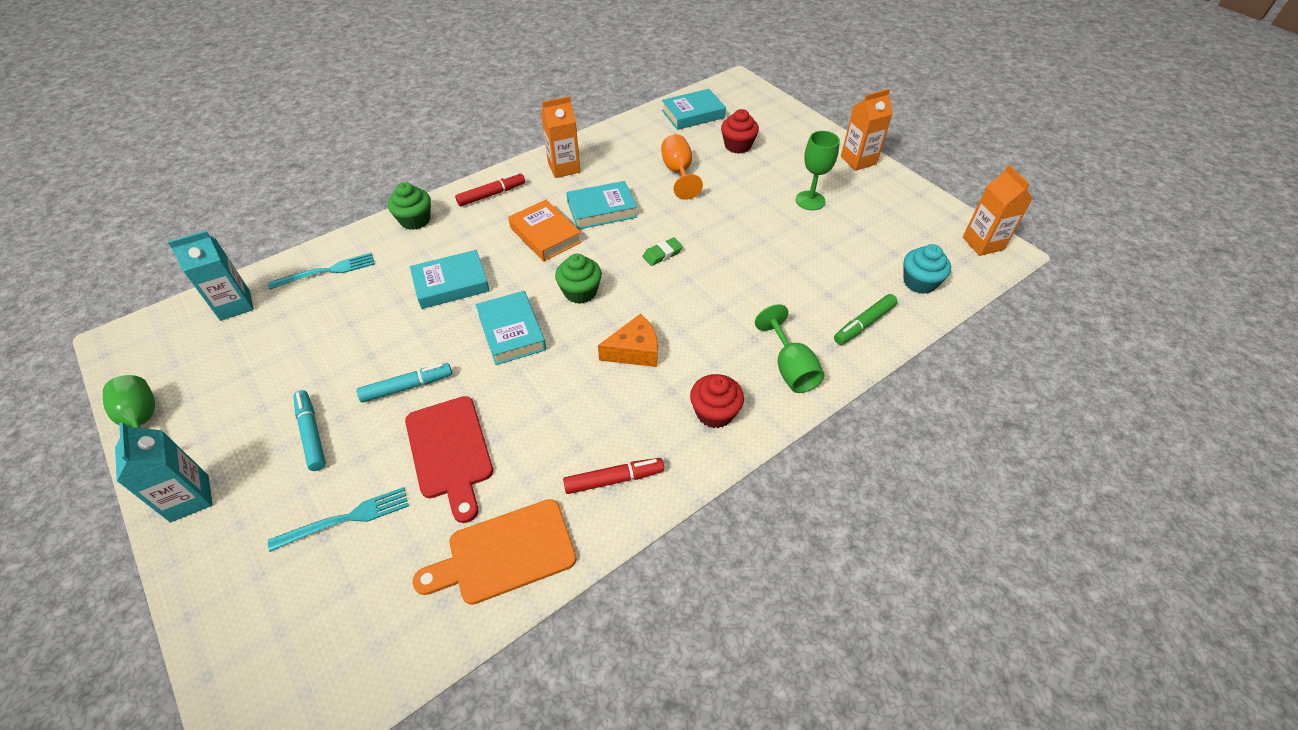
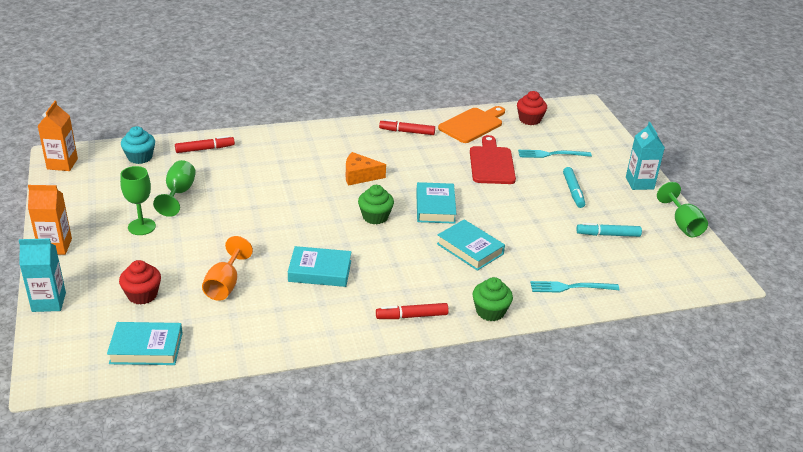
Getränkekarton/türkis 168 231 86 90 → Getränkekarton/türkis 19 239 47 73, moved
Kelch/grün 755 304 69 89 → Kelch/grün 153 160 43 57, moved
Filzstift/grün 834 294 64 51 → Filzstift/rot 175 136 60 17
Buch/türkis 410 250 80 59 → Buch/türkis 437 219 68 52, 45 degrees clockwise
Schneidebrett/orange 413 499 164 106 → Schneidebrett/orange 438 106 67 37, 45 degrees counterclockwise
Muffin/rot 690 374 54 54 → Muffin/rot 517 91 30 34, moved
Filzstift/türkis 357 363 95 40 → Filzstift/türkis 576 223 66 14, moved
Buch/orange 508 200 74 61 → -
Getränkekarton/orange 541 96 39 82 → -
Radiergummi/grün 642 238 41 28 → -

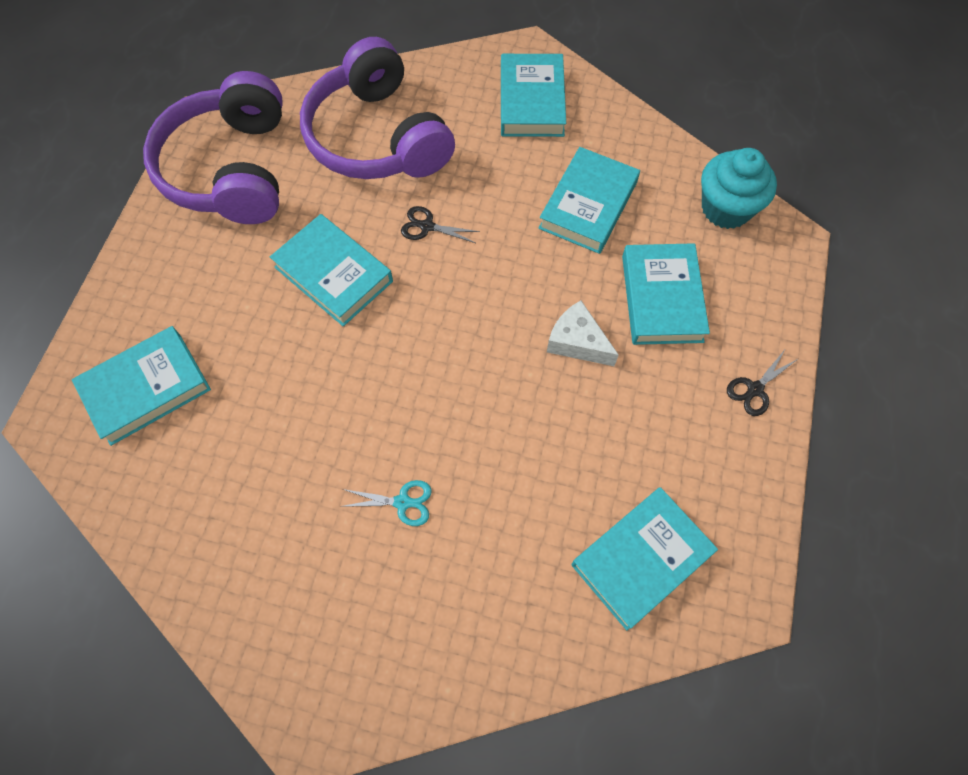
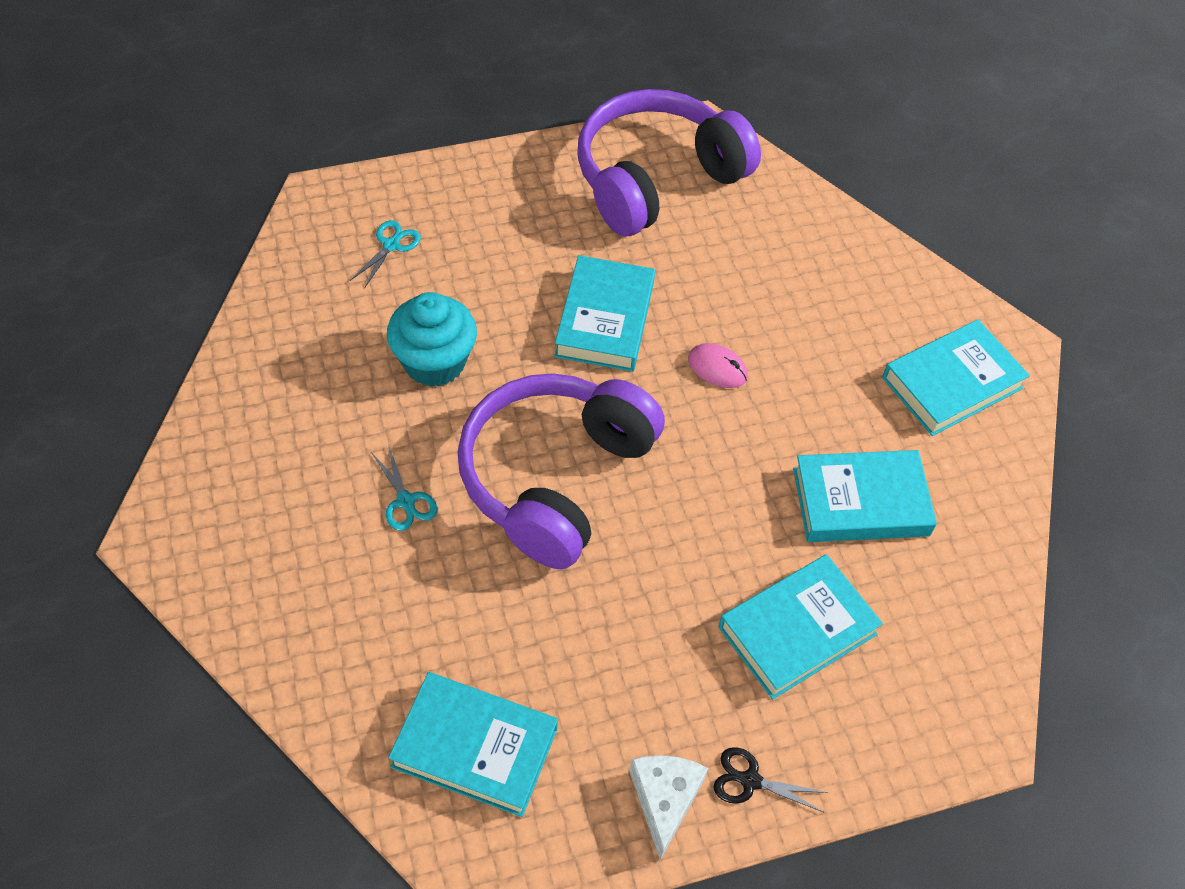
Buch/türkis 72 326 139 120 → Schere/türkis 350 220 71 69
Muffin/türkis 701 148 76 81 → Muffin/türkis 387 292 90 95, moved
Kopfhörer/lila 300 37 155 142 → Kopfhörer/lila 458 373 207 196, moved
Käse/weiß 547 301 72 65 → Käse/weiß 629 755 79 105, moved
Schere/schwarz 401 206 79 37 → Computermaus/rosa 688 343 60 45

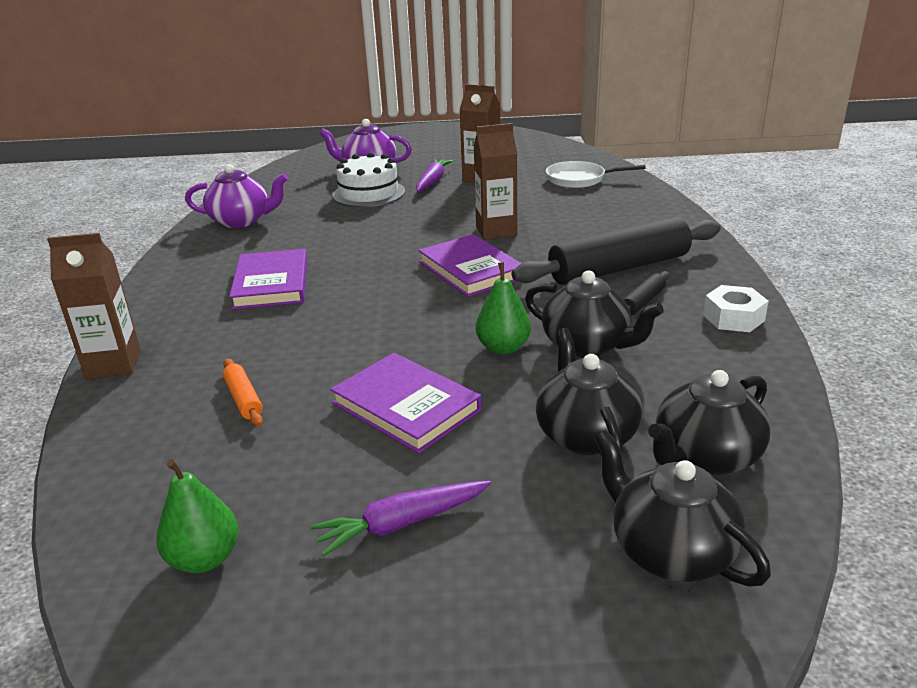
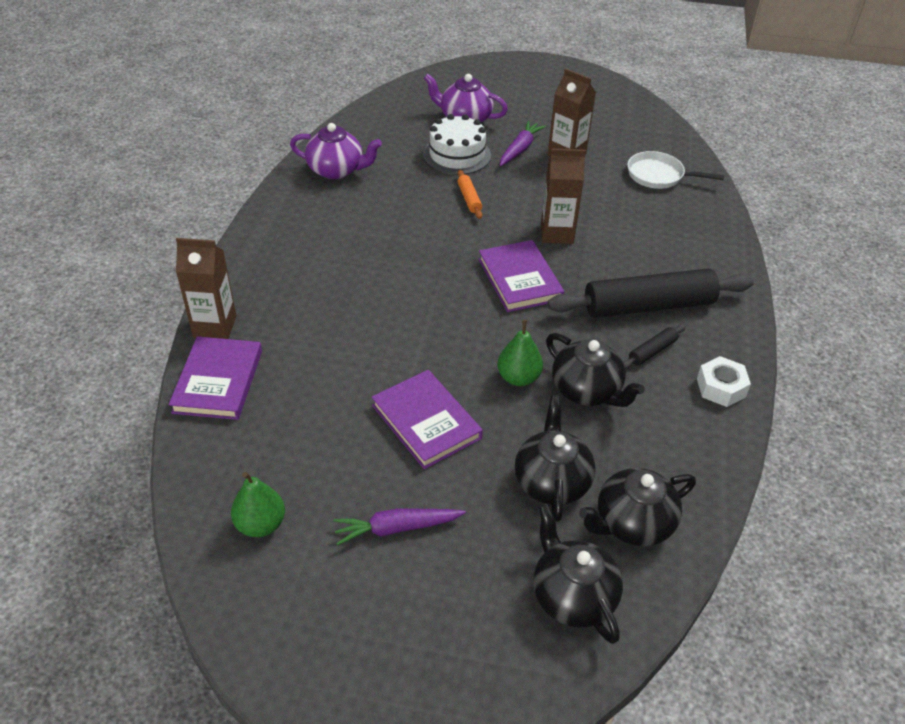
Buch/lila 229 249 79 60 → Buch/lila 169 336 93 84, moved
Nudelholz/orange 223 359 40 68 → Nudelholz/orange 457 170 25 49, moved

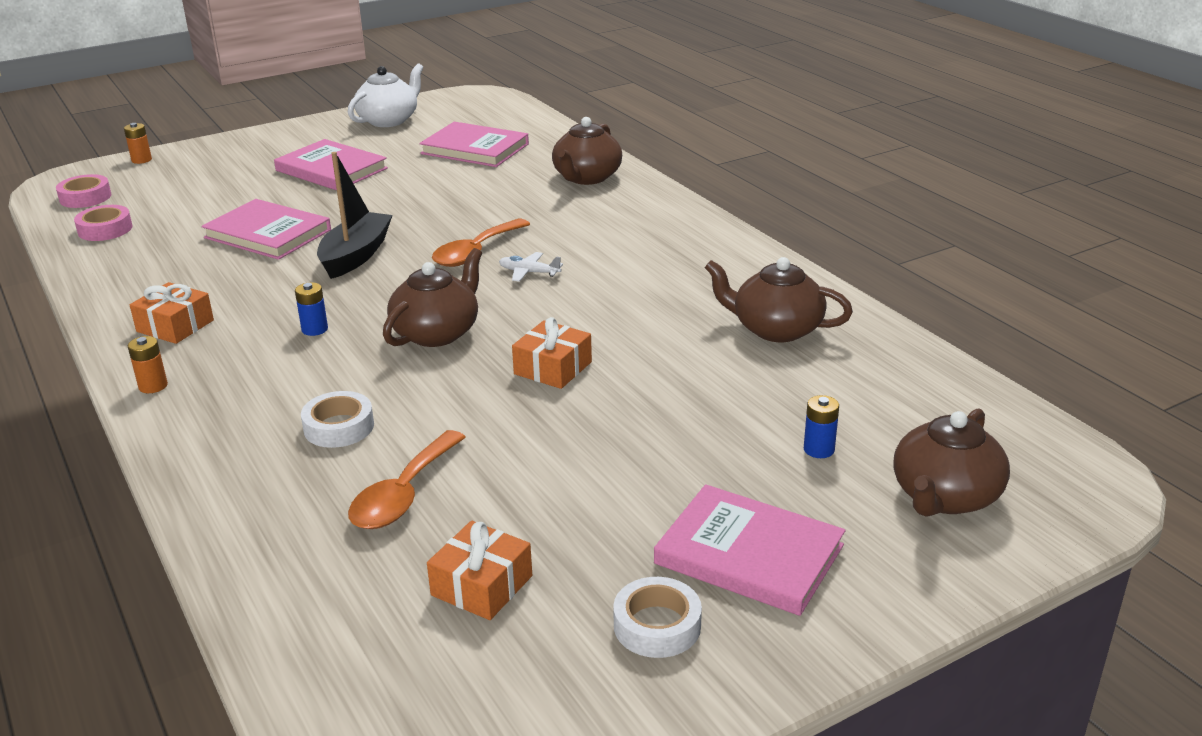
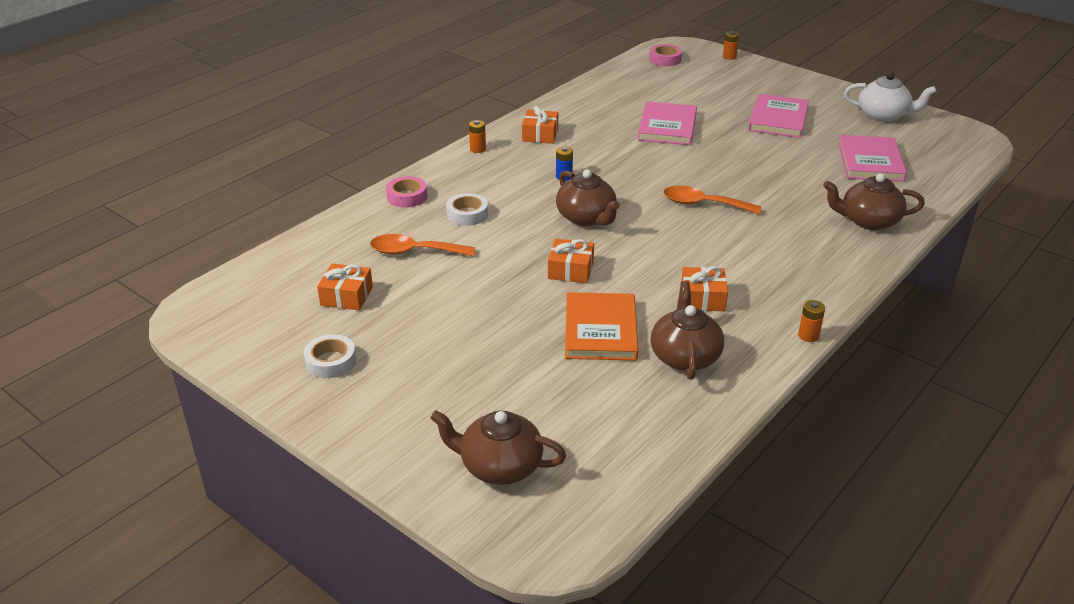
Klebeband/rosa 74 205 59 36 → Klebeband/rosa 386 176 41 32, moved
Teekanne/braun 383 248 99 99 → Teekanne/braun 556 169 64 57, 45 degrees clockwise
- → Buch/orange 565 292 73 69
- → Geschenk/orange 681 266 47 45
- → Batterie/orange 798 300 27 42
Boot/schwarz 317 152 76 127 → -
Flugzeug/weiß 499 252 64 30 → -
Buch/rosa 654 484 192 132 → -
Batterie/blau 804 395 35 63 → -

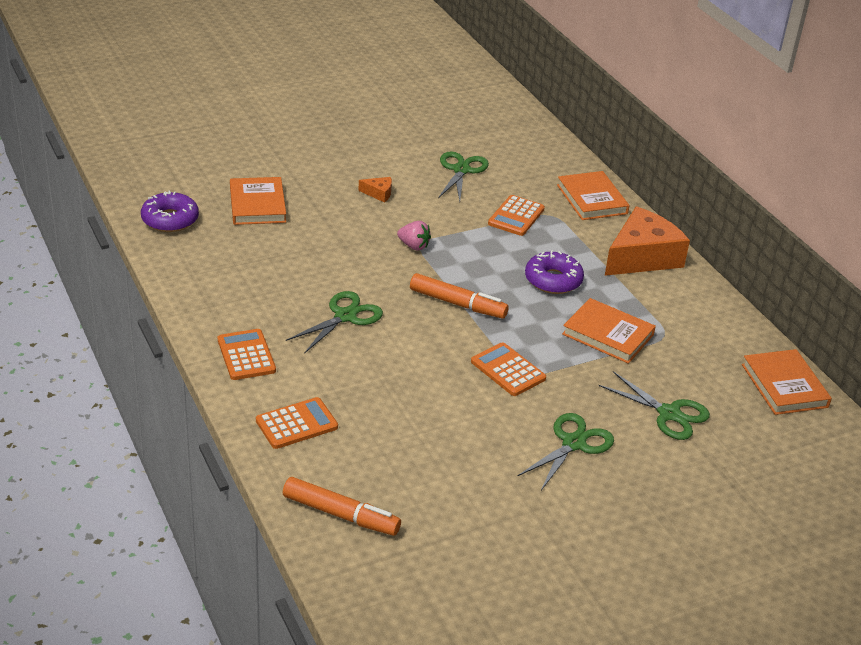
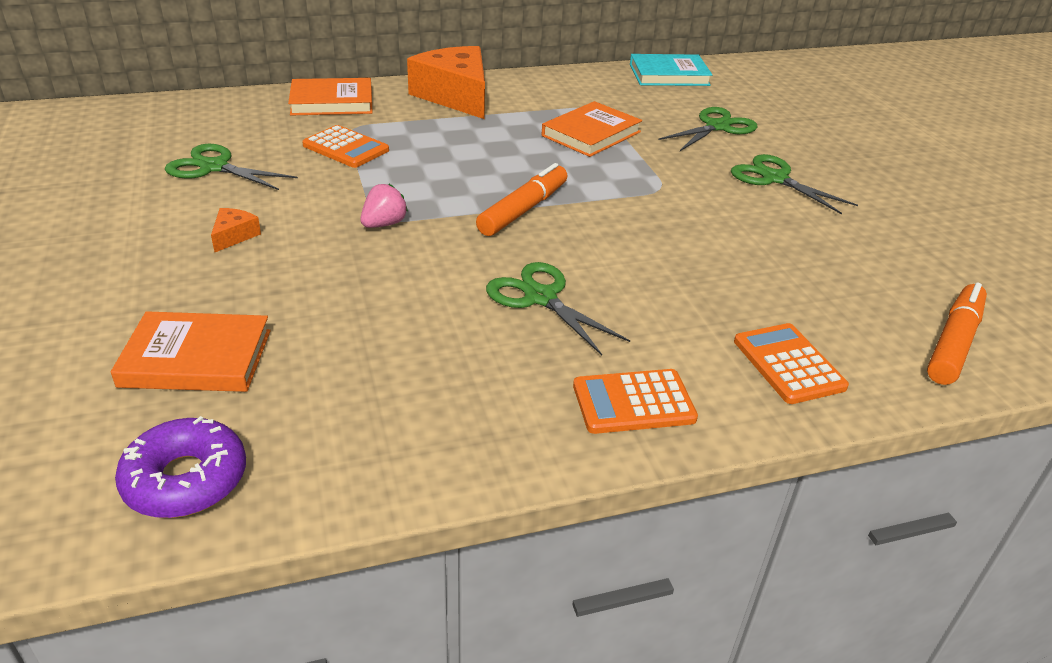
Buch/orange 742 349 90 66 → Buch/türkis 630 54 82 32
Taschenrechner/orange 471 342 75 54 → -
Donut/lila 525 250 59 44 → -

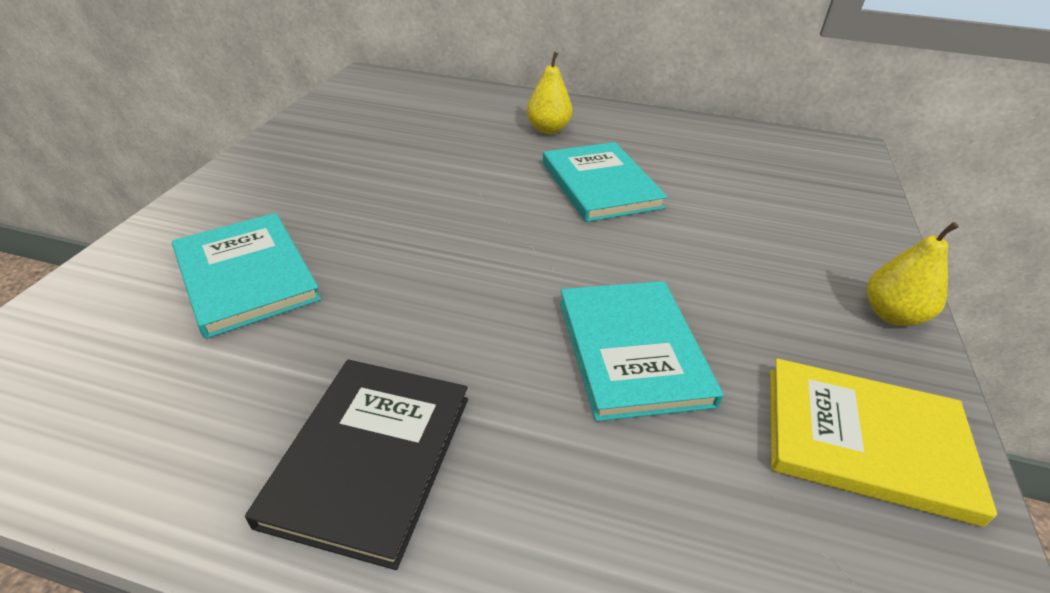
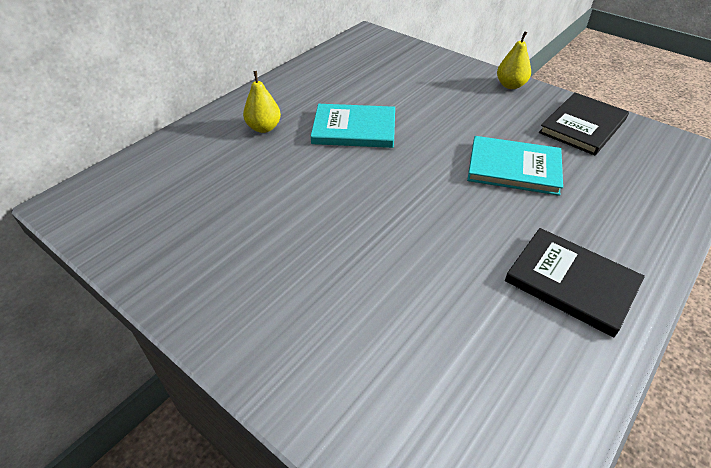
Buch/gelb 770 358 227 169 → Buch/schwarz 539 92 90 64
Buch/türkis 172 213 149 126 → -

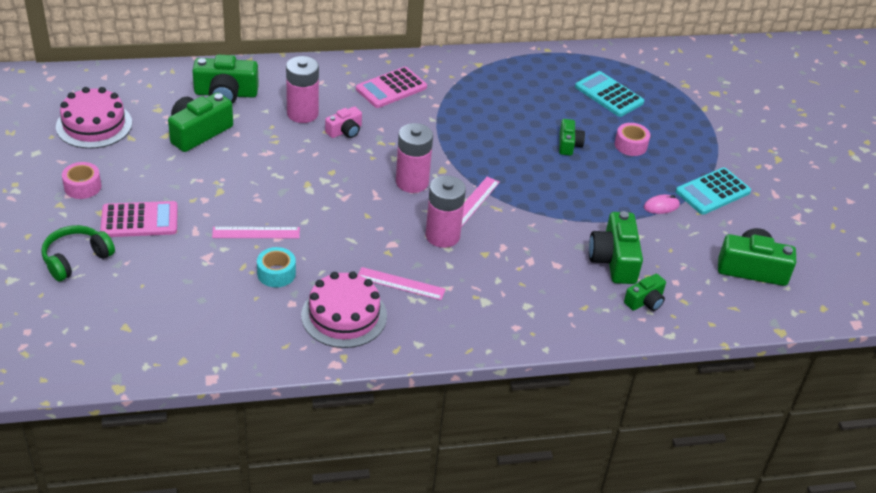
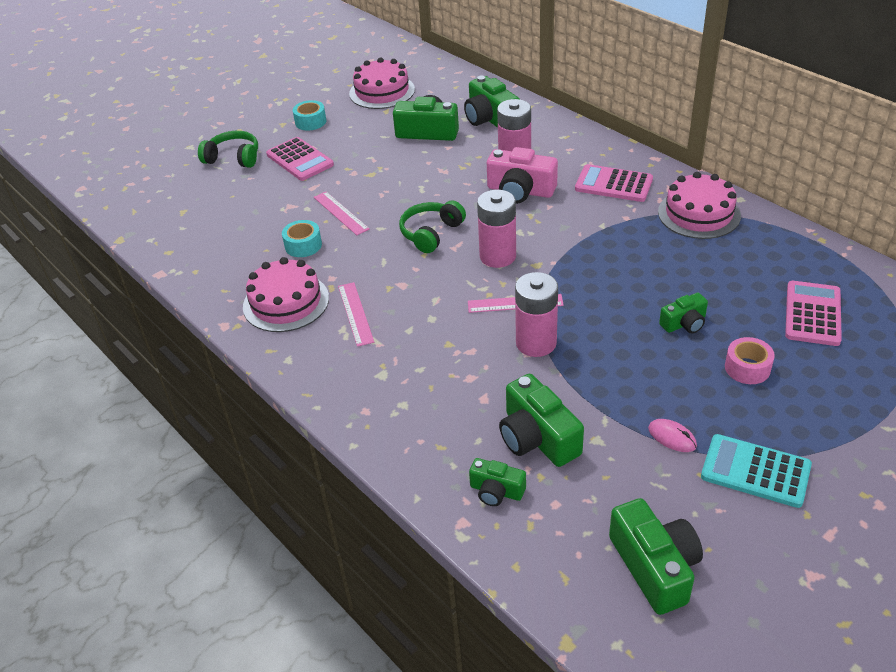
Klebeband/rosa 62 162 39 37 → Klebeband/türkis 293 100 33 31
- → Kopfhörer/grün 399 200 67 53
Kamera/rosa 325 106 37 32 → Kamera/rosa 487 147 71 57, x1.72
Kamera/grün 589 211 54 73 → Kamera/grün 499 374 85 93, 90 degrees counterclockwise
Batterie/rosa 426 176 40 72 → Batterie/rosa 515 272 43 85, moved
- → Kuchen/rosa 658 172 83 67
Taschenrechner/türkis 575 71 69 46 → Taschenrechner/rosa 785 281 57 65

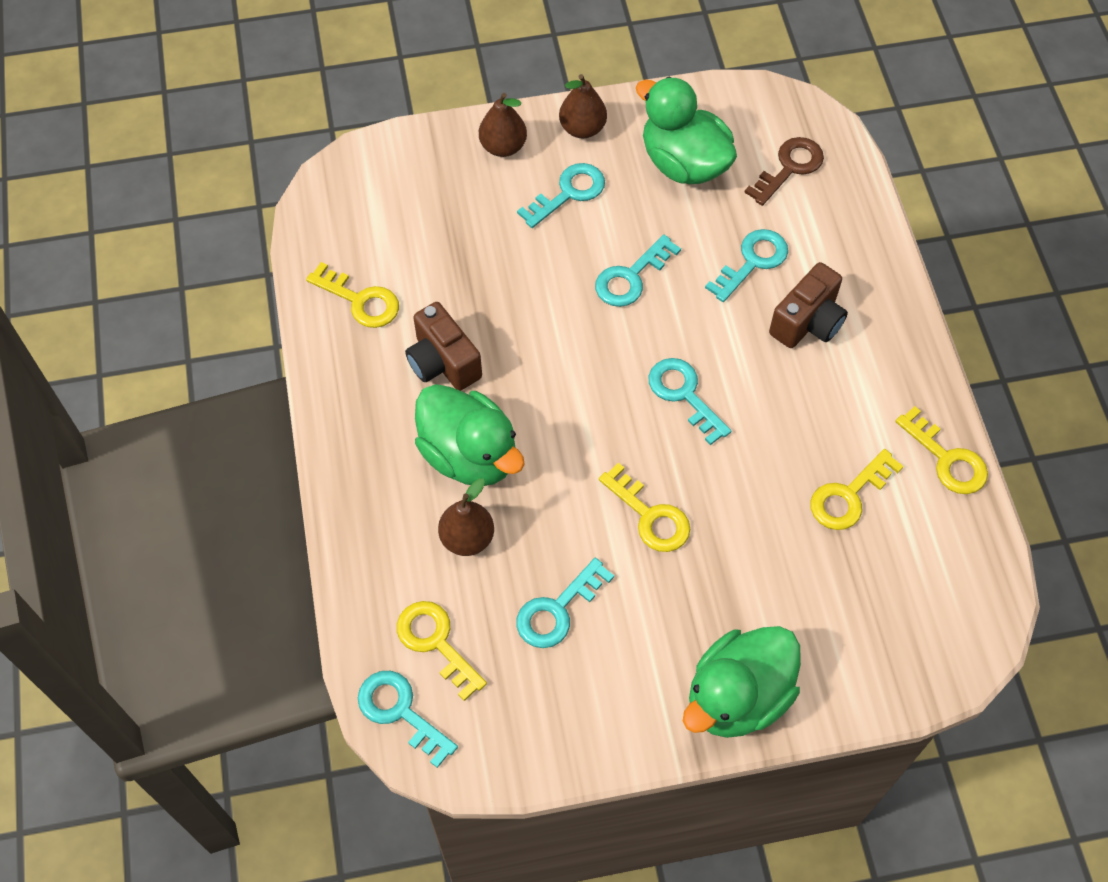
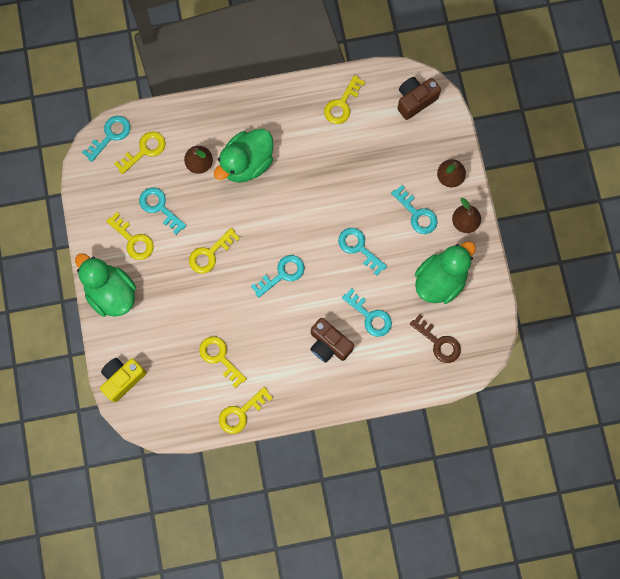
- → Kamera/gelb 100 358 46 44
- → Schlüssel/gelb 106 212 48 48
Kamera/braun 405 302 77 89 → Kamera/braun 397 77 44 43, moved

